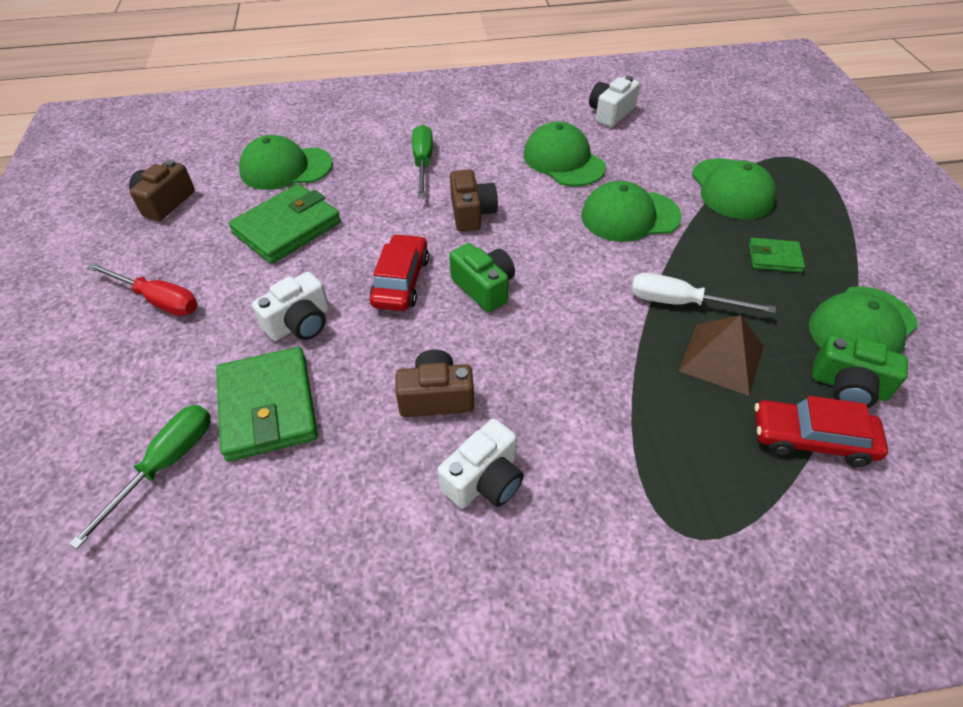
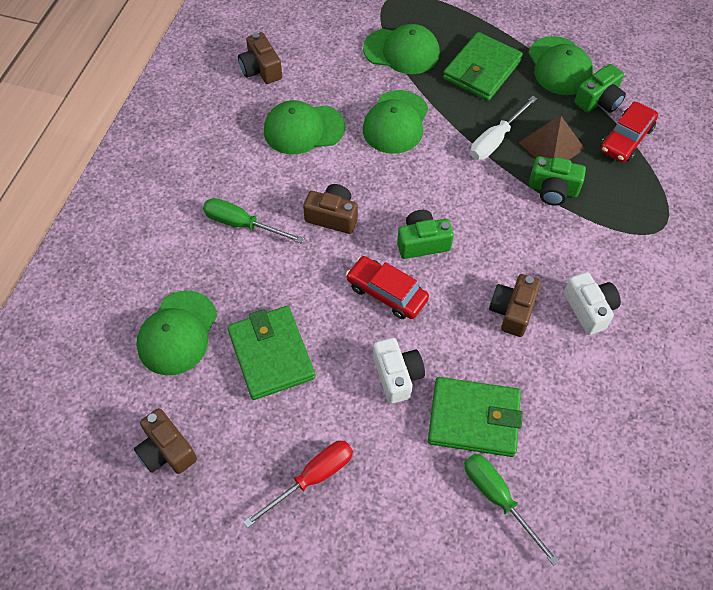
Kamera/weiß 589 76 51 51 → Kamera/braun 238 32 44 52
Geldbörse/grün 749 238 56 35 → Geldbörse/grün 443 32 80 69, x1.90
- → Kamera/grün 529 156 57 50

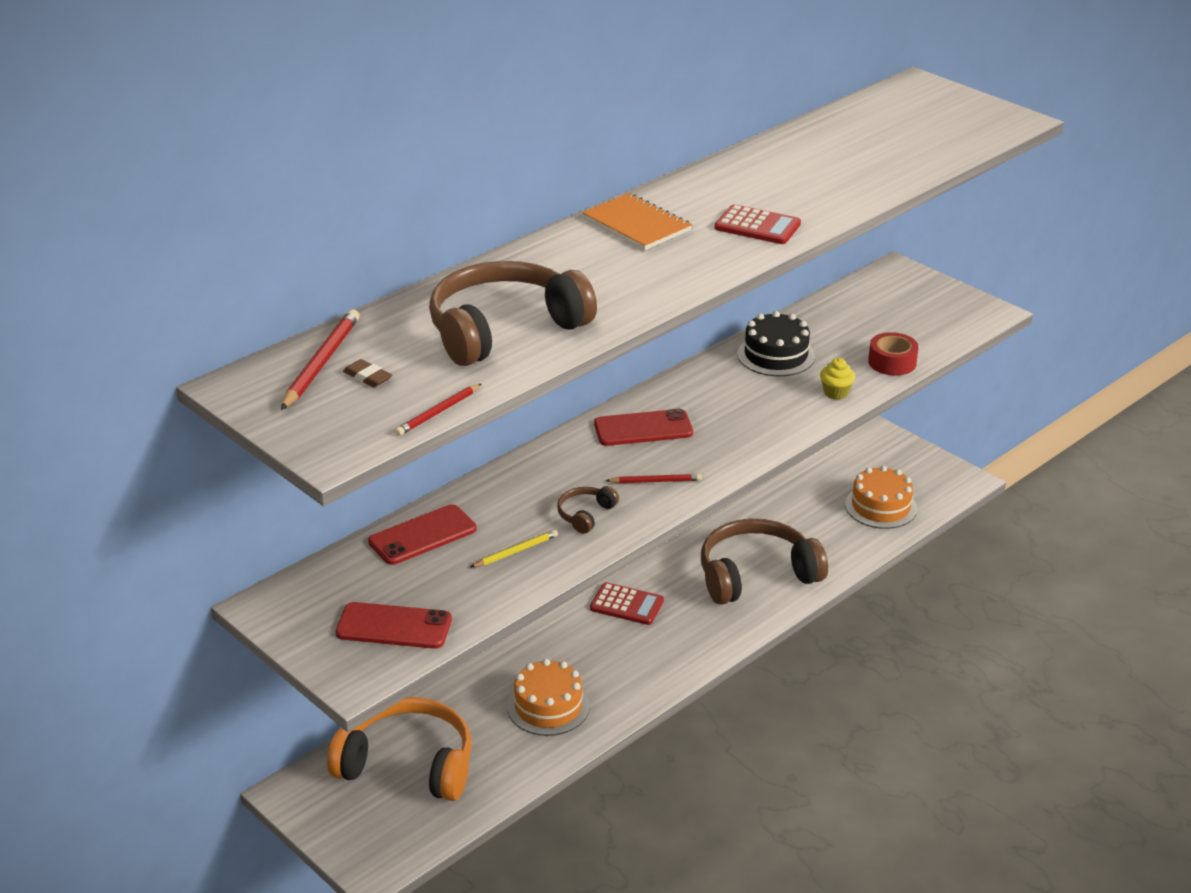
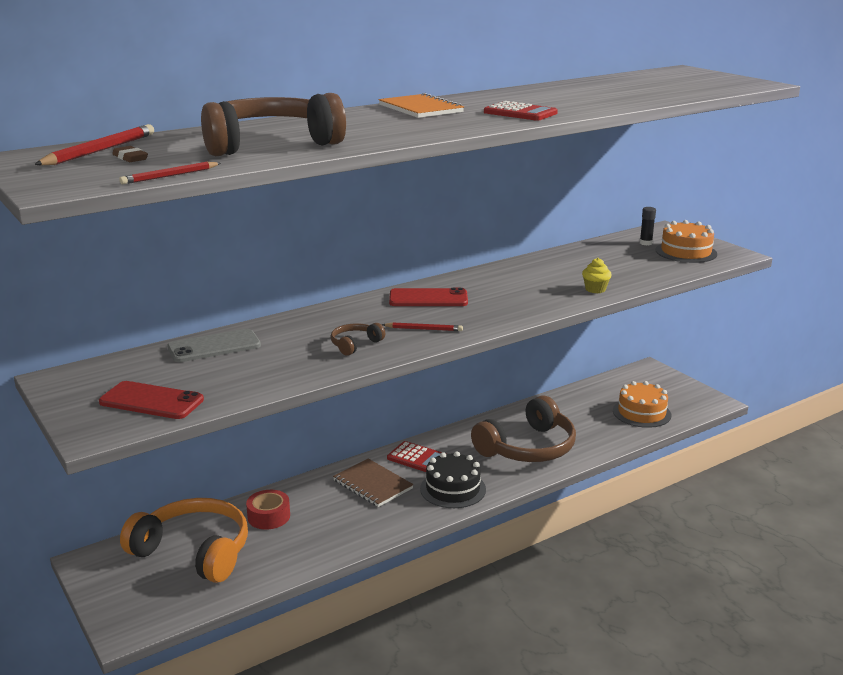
Handy/rot 368 504 109 61 → Handy/grau 167 329 94 33
Klebeband/rot 868 332 51 43 → Klebeband/rot 246 490 44 40, moved
- → Notizbuch/braun 333 459 81 48
Kuchen/schwarz 737 311 78 65 → Kuchen/schwarz 420 451 66 57, moved
Kopfhörer/braun 701 519 127 86 → Kopfhörer/braun 471 396 105 66, 150 degrees clockwise
- → Klebestift/schwarz 640 207 16 38
Kuchen/orange 507 659 83 77 → Kuchen/orange 656 220 61 43, moved
Bleistift/gelb 471 530 87 37 → -

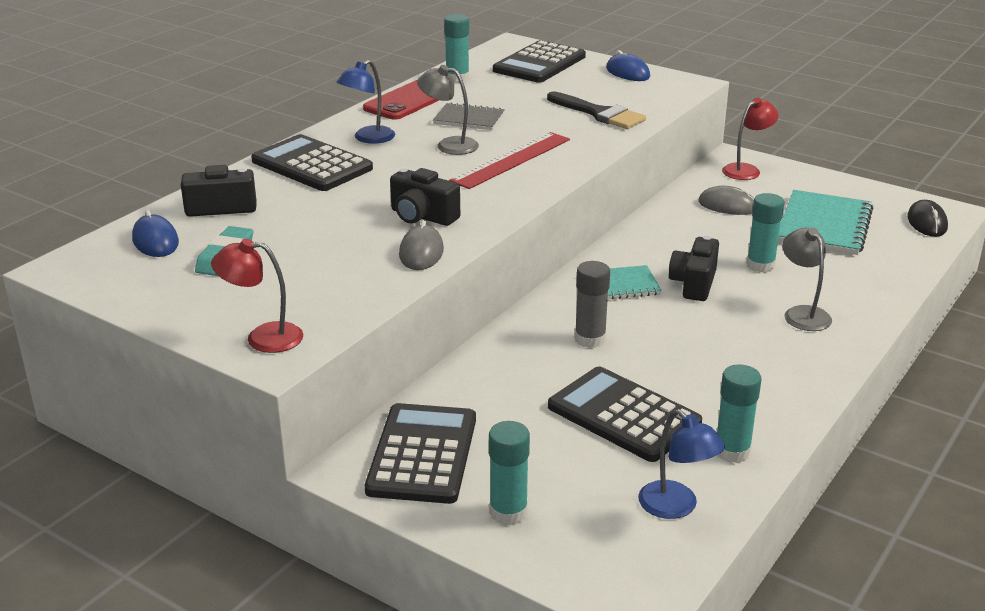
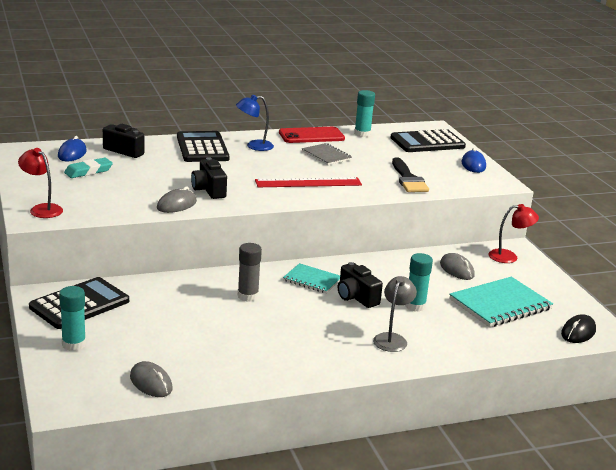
Lampe/blau 638 409 87 110 → Computermaus/grau 130 361 43 36
Kamera/schwarz 669 236 50 65 → Kamera/schwarz 338 262 45 46, 90 degrees counterclockwise
Lampe/grau 417 65 62 90 → -
Taschenrechner/schwarz 548 366 154 96 → -
Klebestift/türkis 717 364 44 99 → -

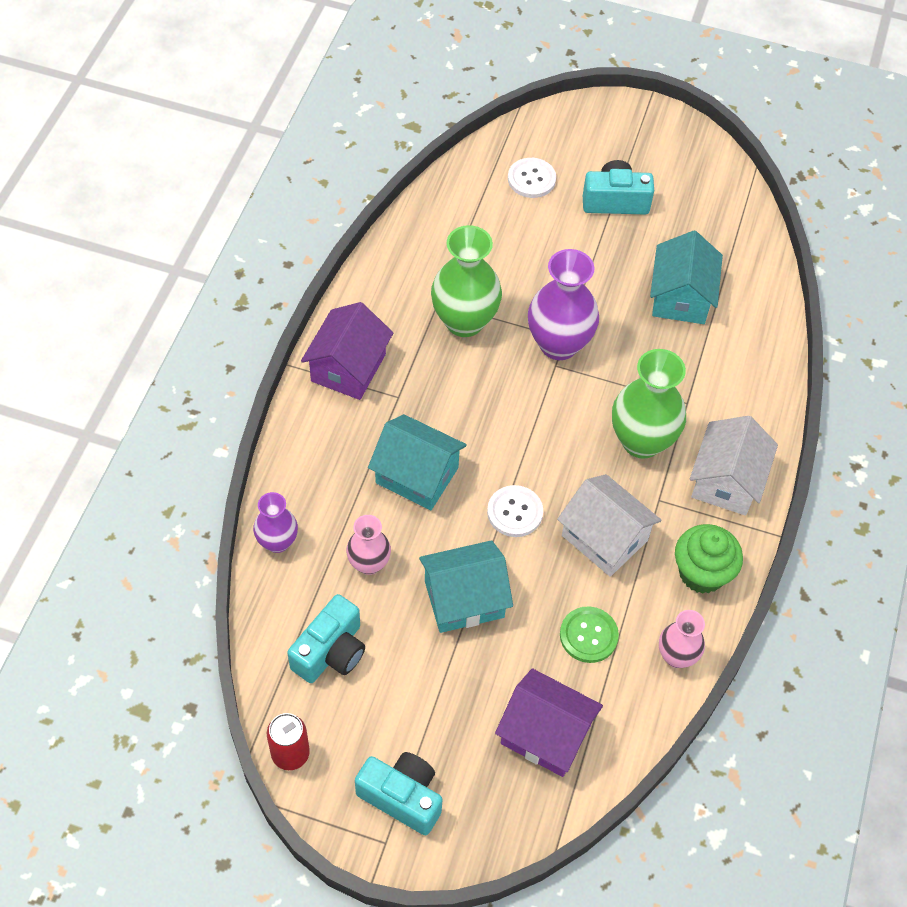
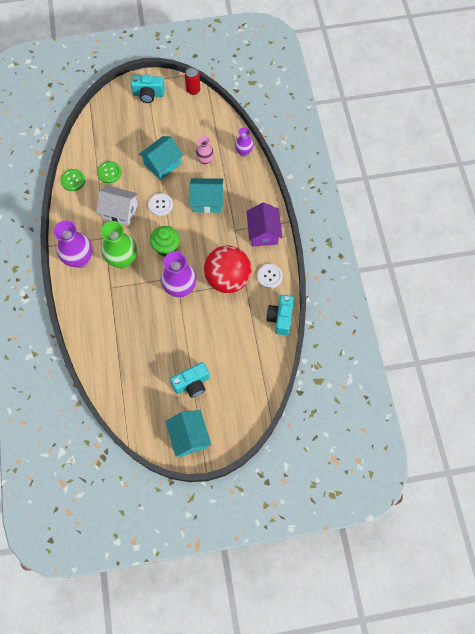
Haus/weiß 690 416 88 100 → Vase/lila 54 220 38 48
Vase/rosa 659 610 46 58 → Knopf/grün 61 169 24 22
Muffin/grün 675 524 68 70 → Muffin/grün 150 226 30 30, moved
Haus/türkis 650 231 73 93 → Haus/türkis 165 410 46 47, moved
Vase/grün 431 225 71 112 → Ball/rot 204 246 48 47
Knopf/weiß 508 158 48 40 → Knopf/weiß 257 264 26 24, moved
Kamera/türkis 287 594 78 89 → Kamera/türkis 266 295 28 40, moved
Haus/lila 495 668 108 109 → -

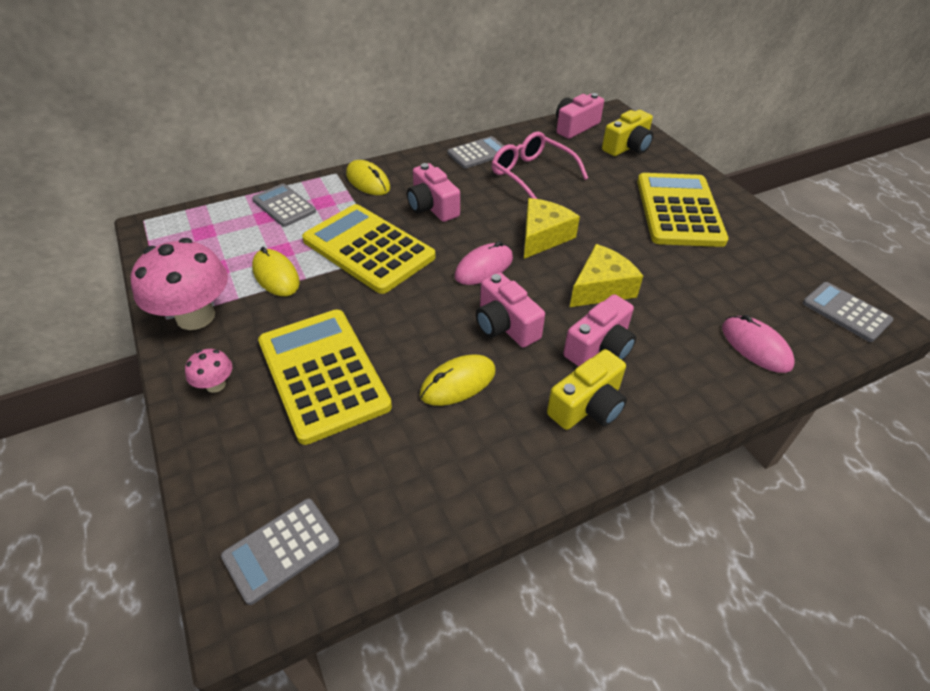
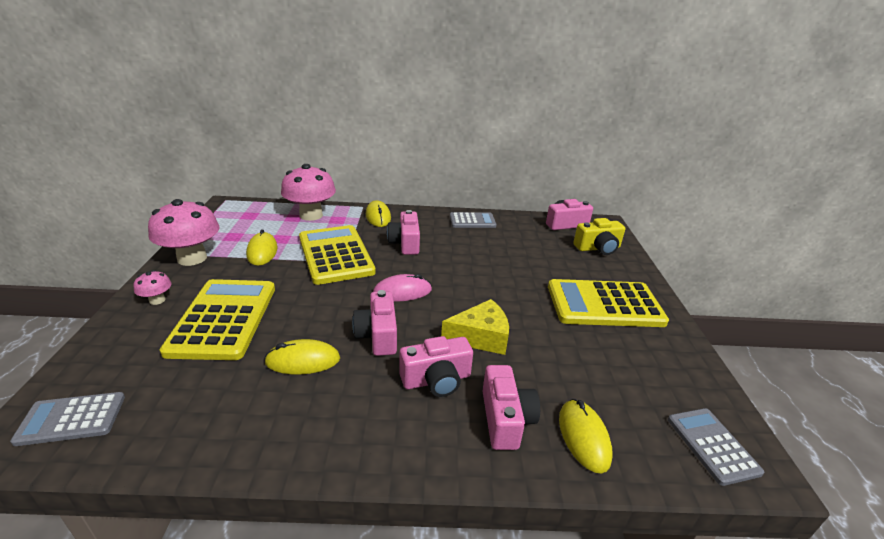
Taschenrechner/grau 252 184 64 43 → Pilz/rosa 281 164 55 57
- → Kamera/rosa 483 365 57 85
Taschenrechner/gelb 637 173 92 74 → Taschenrechner/gelb 548 279 121 48, 120 degrees counterclockwise
Computermaus/rosa 722 315 73 58 → Computermaus/gelb 559 399 54 75
Brille/rosa 492 132 96 67 → -
Käse/gelb 524 198 56 61 → -
Kamera/gelb 547 349 80 81 → -

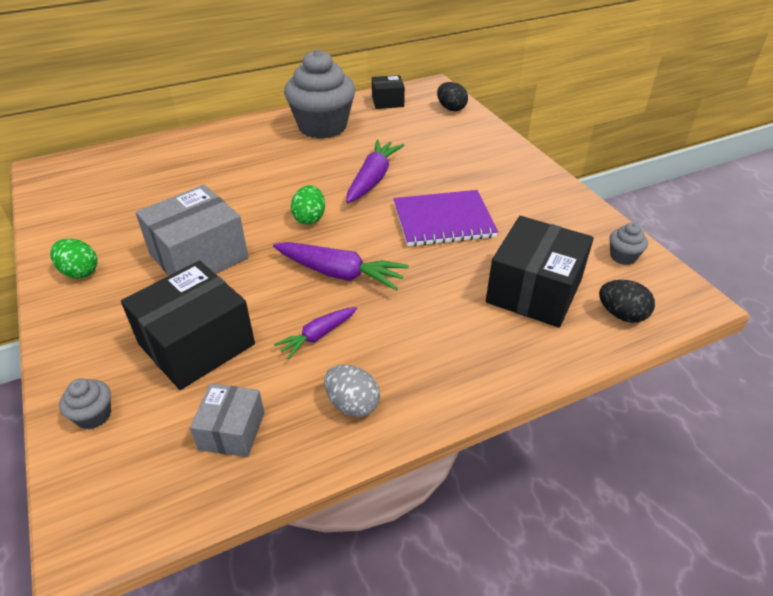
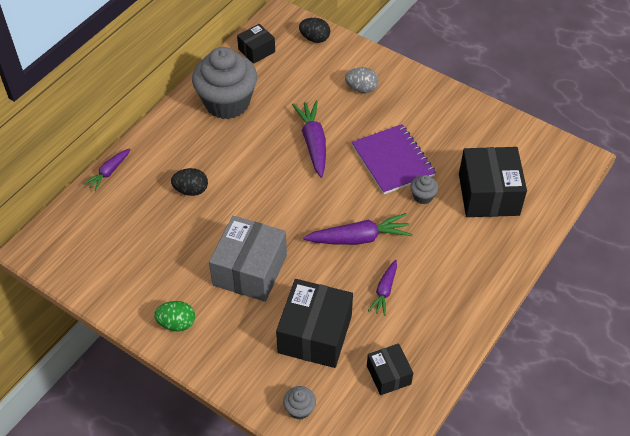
- → Karotte/lila 84 148 46 43
Ei/schwarz 599 280 56 43 → Ei/schwarz 171 168 37 28, moved
Ei/grau 324 365 56 52 → Ei/grau 345 67 33 26, moved
Notizbuch/lila 393 190 105 56 → Notizbuch/lila 352 124 84 70, 75 degrees counterclockwise
Schachtel/grau 190 384 75 73 → Schachtel/schwarz 367 343 46 52
Muffin/grau 610 223 38 42 → Muffin/grau 410 175 29 29, moved
Ei/grün 291 185 34 40 → -

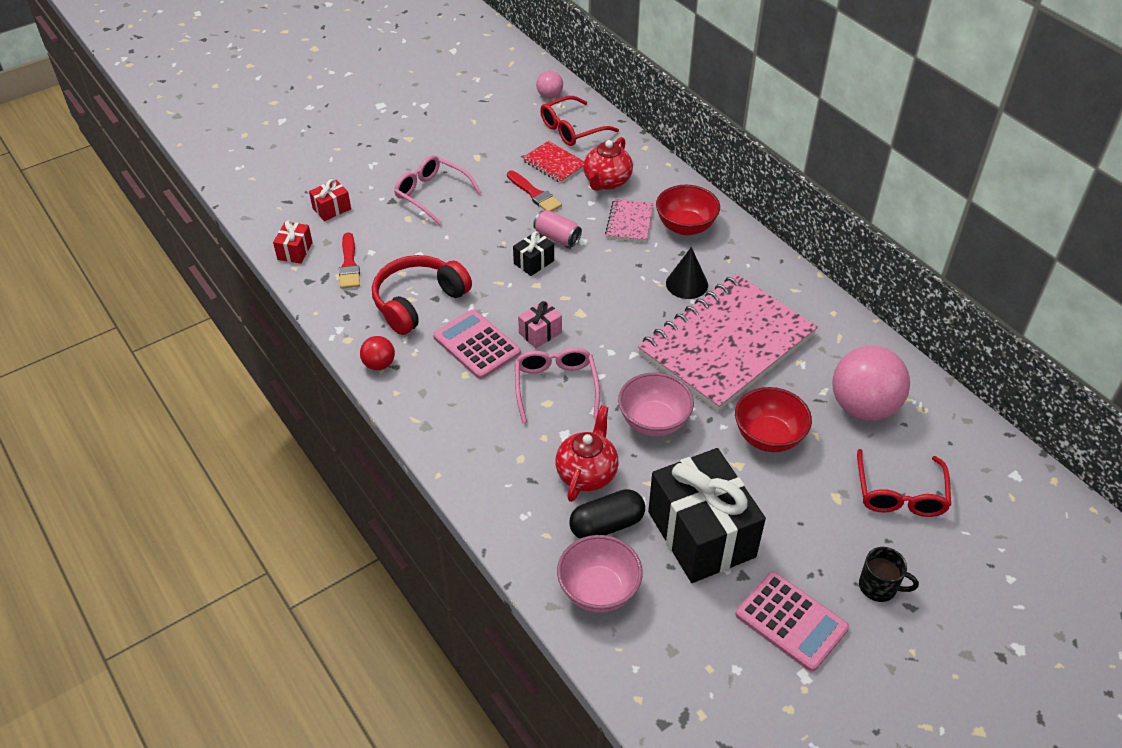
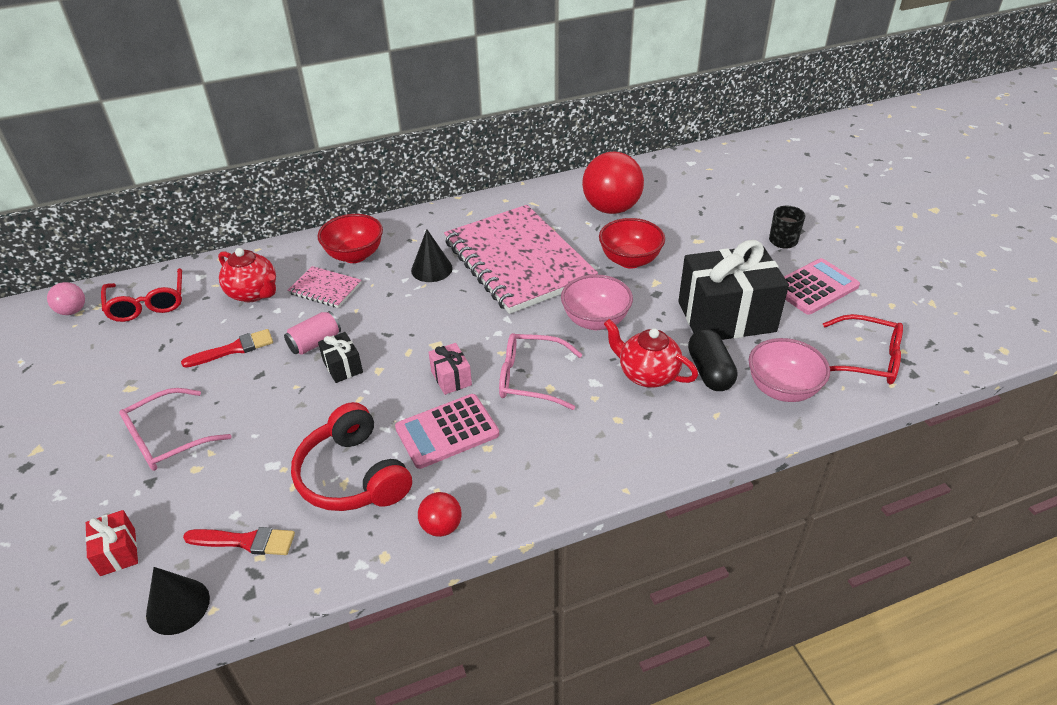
Geschenk/rot 273 220 40 43 → Kegel/schwarz 146 567 64 68
Ball/rosa 832 346 78 75 → Ball/rot 582 151 62 63
Brille/rot 857 449 94 68 → Brille/rot 823 314 80 70, moved
Notizbuch/rot 522 141 62 42 → -

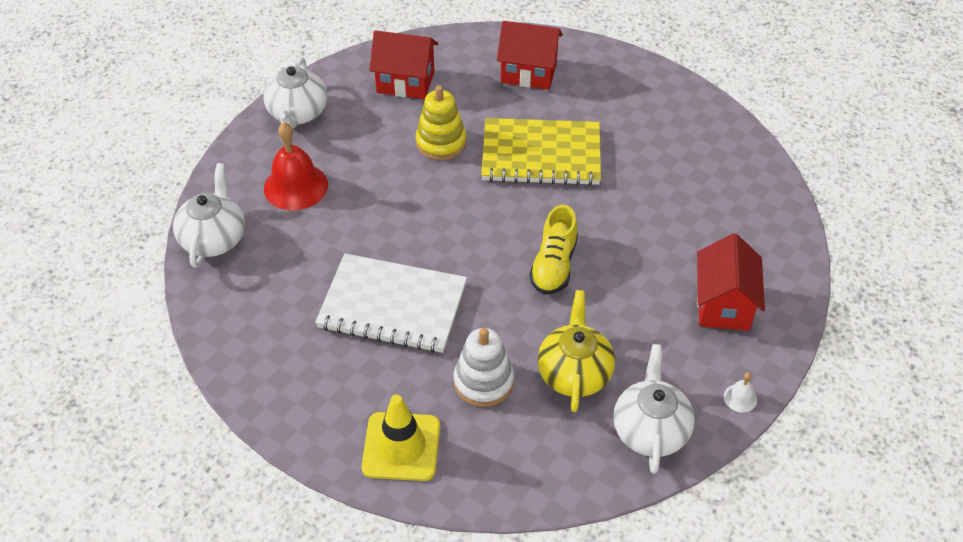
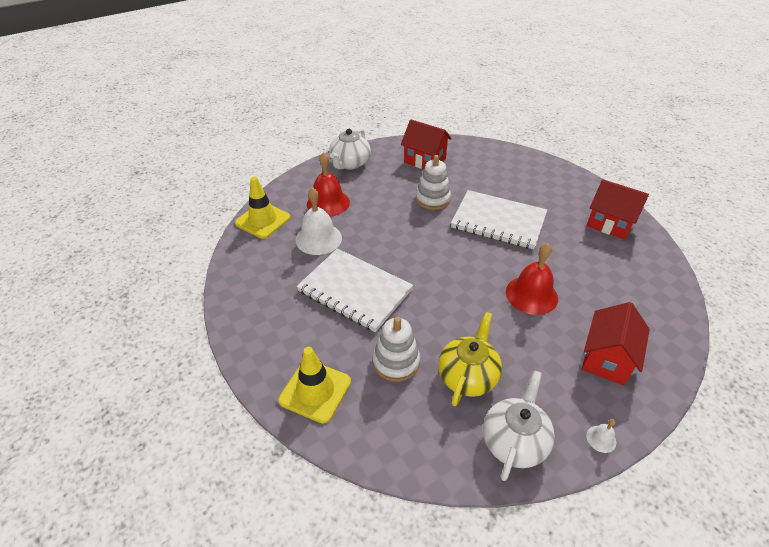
Teekanne/weiß 173 163 72 105 → Leitkegel/gelb 235 176 56 63
- → Glocke/weiß 296 187 46 68
Stapelspielzeug/gelb 416 86 50 74 → Stapelspielzeug/weiß 416 155 35 55
Notizbuch/gelb 481 118 120 68 → Notizbuch/weiß 451 190 96 59
- → Glocke/rot 506 243 52 72
Haus/rot 497 21 66 69 → Haus/rot 586 179 63 61, moved
Schuh/gelb 530 205 48 90 → -

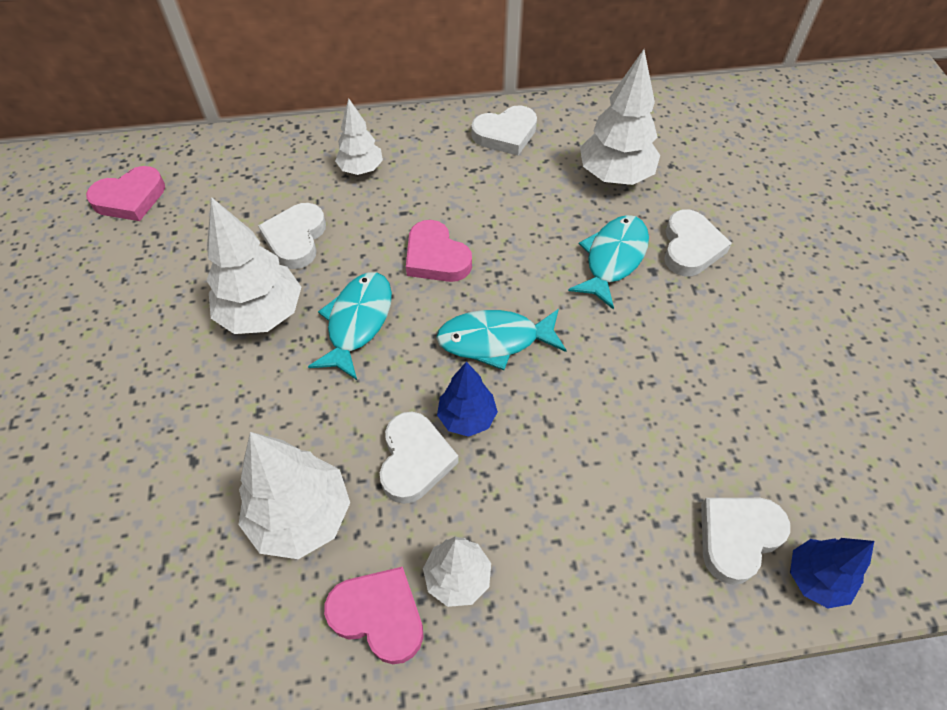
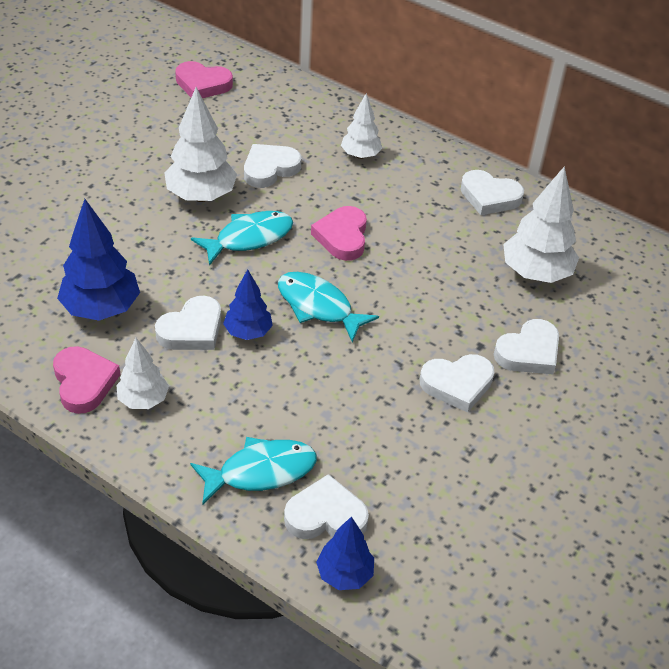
Baum/weiß 238 432 112 127 → Baum/blau 57 199 83 122
Fisch/türkis 568 215 81 95 → Fisch/türkis 190 437 127 68, moved
- → Herz/weiß 419 354 76 59

